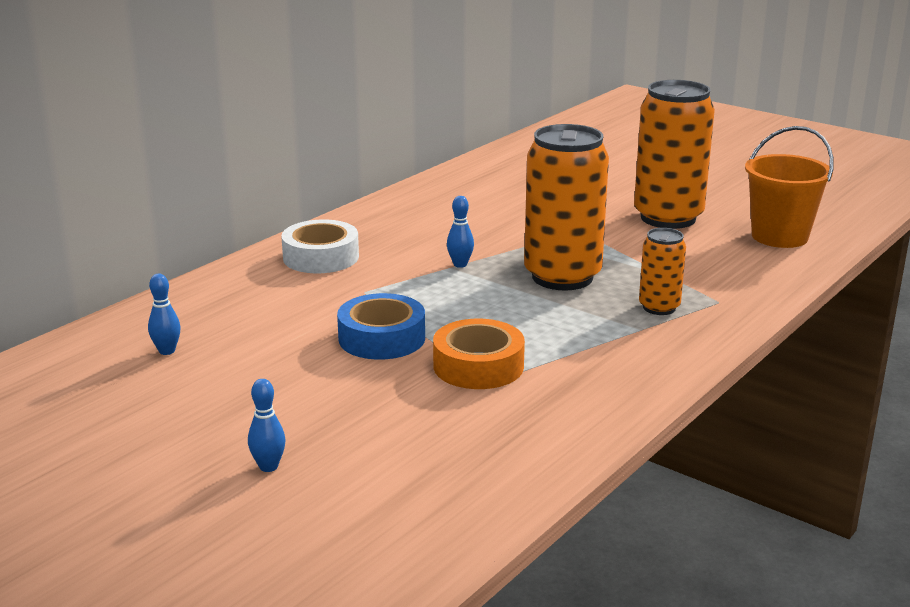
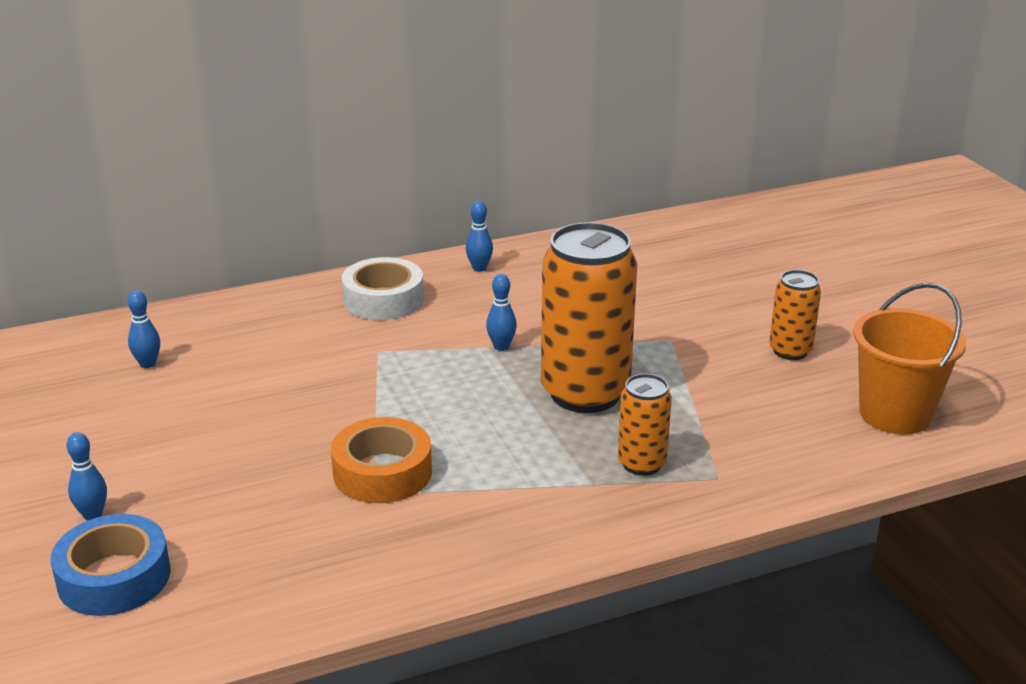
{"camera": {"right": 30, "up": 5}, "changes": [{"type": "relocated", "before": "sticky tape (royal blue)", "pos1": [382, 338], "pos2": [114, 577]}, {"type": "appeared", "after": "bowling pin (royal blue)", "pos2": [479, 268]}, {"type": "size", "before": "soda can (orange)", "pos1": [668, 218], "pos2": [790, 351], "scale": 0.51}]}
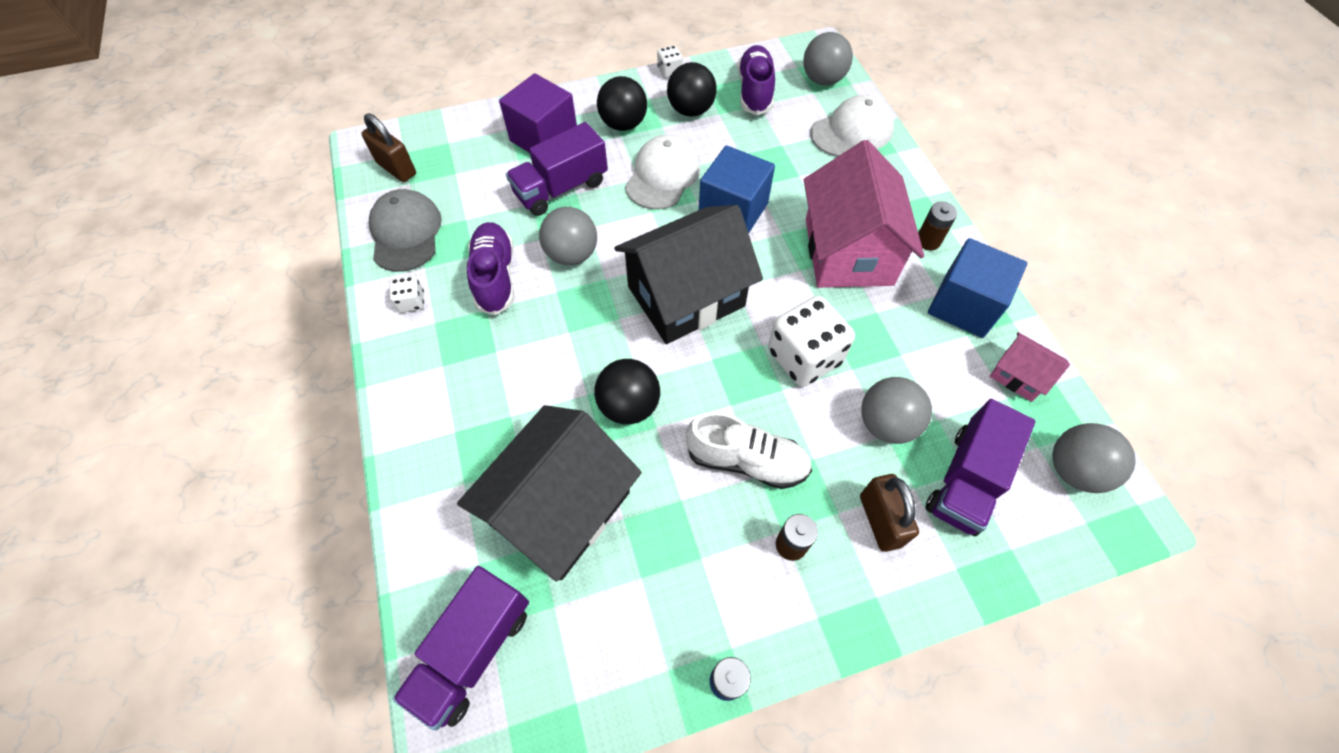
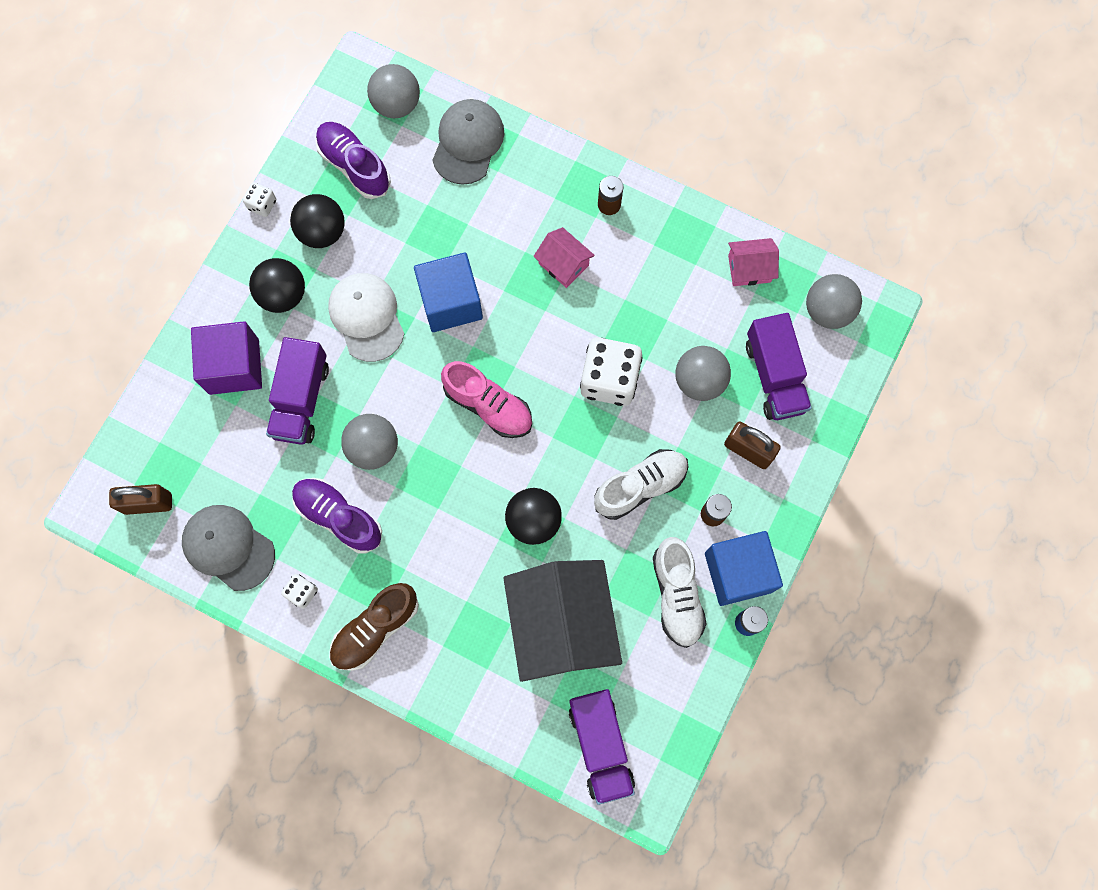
{"camera": {"right": -45, "up": 15}, "changes": [{"type": "appeared", "after": "shoe (brown)", "pos2": [375, 629]}, {"type": "colour", "before": "cap (pure white)", "after": "cap (grey)", "pos1": [852, 131], "pos2": [468, 143]}, {"type": "exchanged", "before": "house (ebony)", "after": "shoe (pink)", "pos1": [686, 296], "pos2": [488, 406]}, {"type": "size", "before": "house (pink)", "pos1": [848, 251], "pos2": [563, 264], "scale": 0.46}, {"type": "appeared", "after": "shoe (pure white)", "pos2": [677, 595]}, {"type": "relocated", "before": "solid cube (royal blue)", "pos1": [963, 305], "pos2": [738, 572]}]}
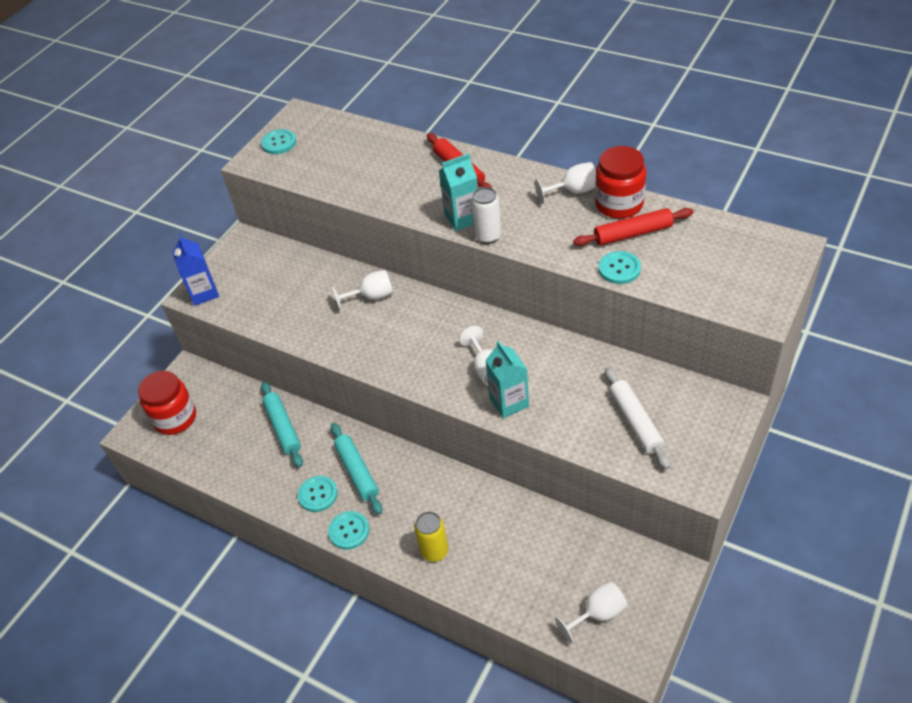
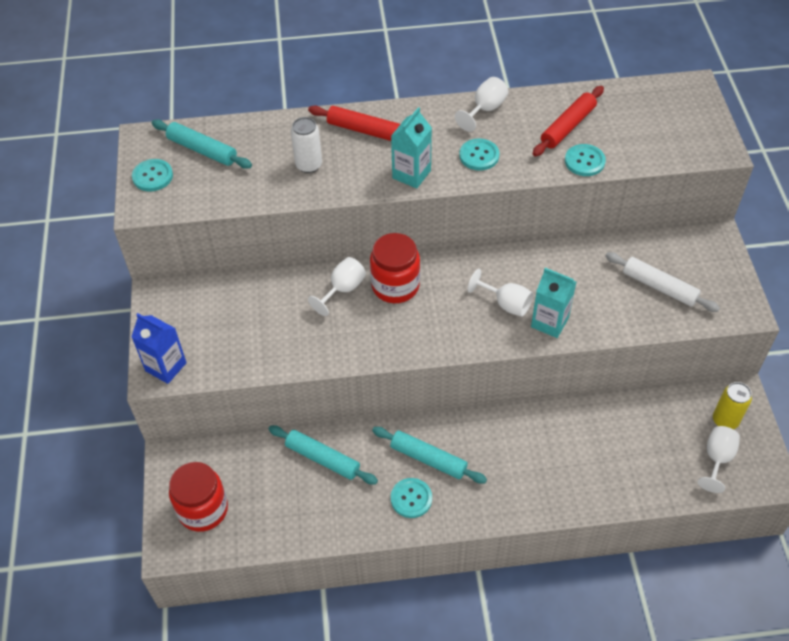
{"camera": {"right": -40, "up": 5}, "changes": [{"type": "appeared", "after": "dough roller (turquoise)", "pos2": [202, 150]}, {"type": "relocated", "before": "soda can (pure white)", "pos1": [488, 236], "pos2": [308, 165]}, {"type": "relocated", "before": "jam jar (scarlet)", "pos1": [619, 204], "pos2": [395, 286]}, {"type": "relocated", "before": "sewing button (turquoise)", "pos1": [349, 531], "pos2": [479, 156]}, {"type": "relocated", "before": "soda can (bright yellow)", "pos1": [434, 551], "pos2": [725, 420]}]}
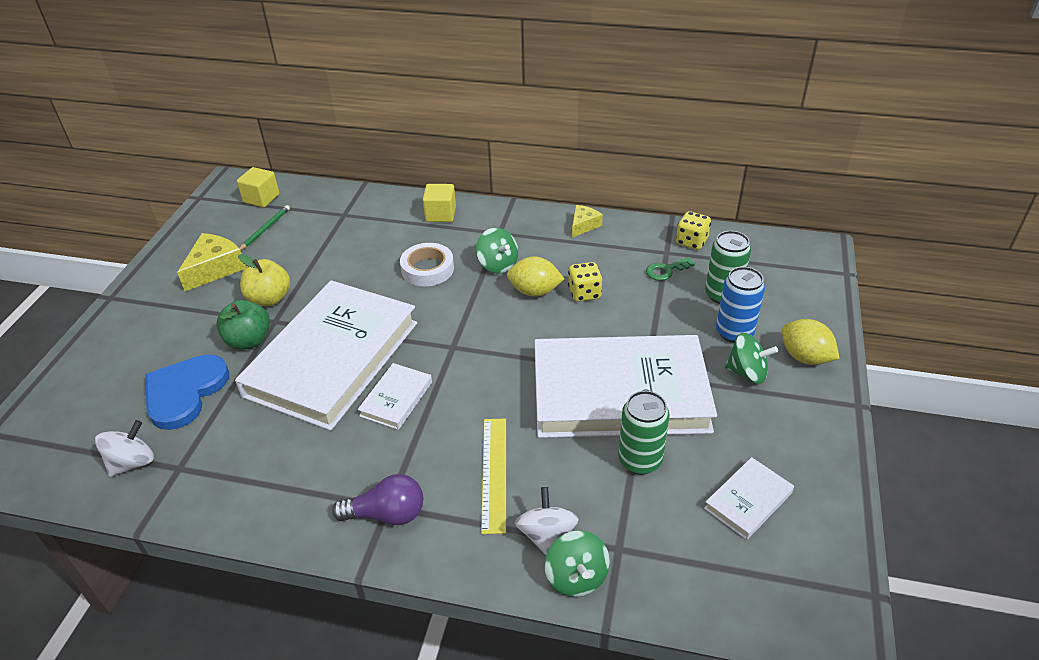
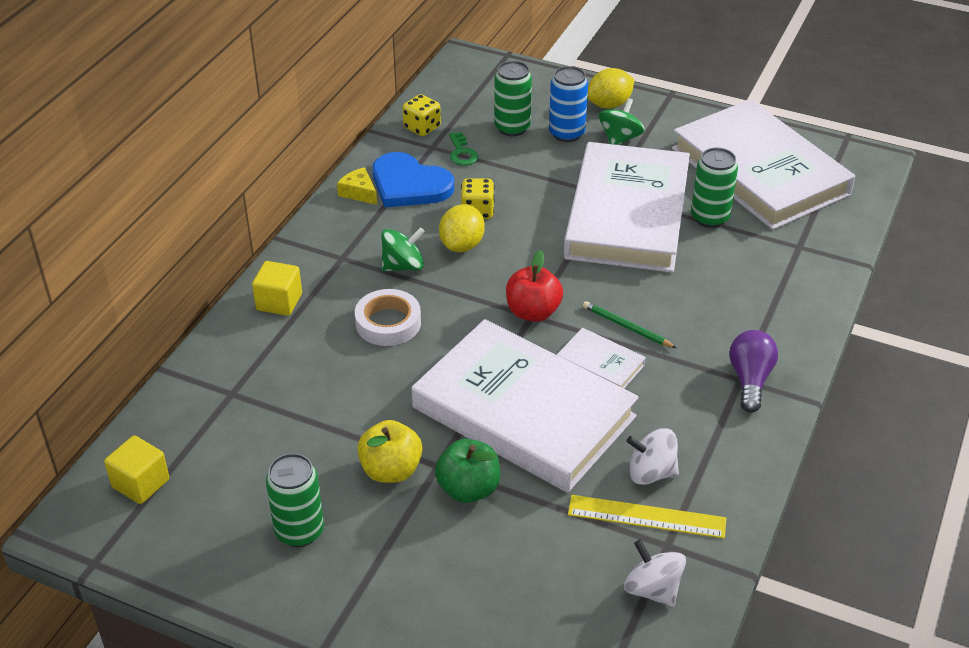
{"camera": {"right": -80, "up": 0}, "changes": [{"type": "exchanged", "before": "piece of cheese (bright yellow)", "after": "soda can (green)", "pos1": [215, 268], "pos2": [299, 531]}, {"type": "relocated", "before": "heart (royal blue)", "pos1": [185, 392], "pos2": [409, 185]}, {"type": "appeared", "after": "apple (scarlet)", "pos2": [533, 312]}, {"type": "relocated", "before": "straightedge (bright yellow)", "pos1": [494, 473], "pos2": [646, 517]}, {"type": "relocated", "before": "wooden pencil (green)", "pos1": [265, 229], "pos2": [626, 327]}, {"type": "relocated", "before": "whirligig (pure white)", "pos1": [546, 535], "pos2": [651, 473]}, {"type": "size", "before": "hardcover (pure white)", "pos1": [748, 500], "pos2": [759, 171], "scale": 2.44}, {"type": "missing", "before": "whirligig (green)", "pos1": [576, 577]}]}
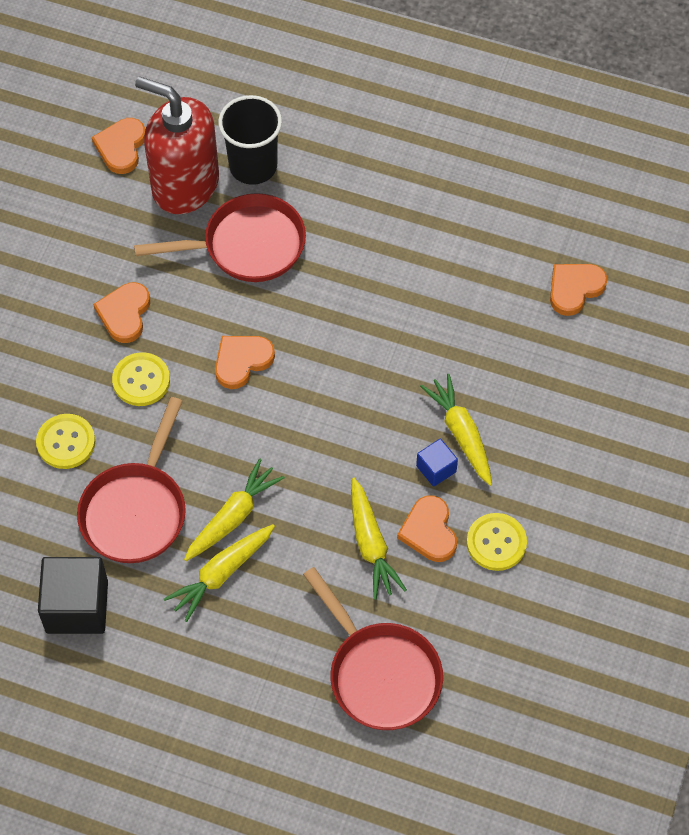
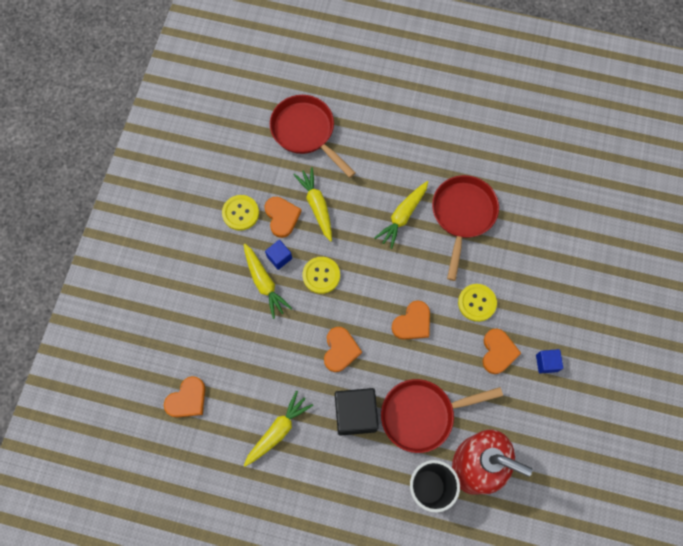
{"camera": {"right": 175, "up": 10}, "changes": [{"type": "relocated", "before": "toy carrot (bright yellow)", "pos1": [221, 574], "pos2": [278, 430]}, {"type": "relocated", "before": "sewing button (bright yellow)", "pos1": [66, 442], "pos2": [321, 275]}, {"type": "relocated", "before": "heart (orange)", "pos1": [121, 147], "pos2": [340, 350]}, {"type": "relocated", "before": "solid cube (ebony)", "pos1": [77, 606], "pos2": [355, 414]}, {"type": "appeared", "after": "solid cube (royal blue)", "pos2": [546, 363]}]}
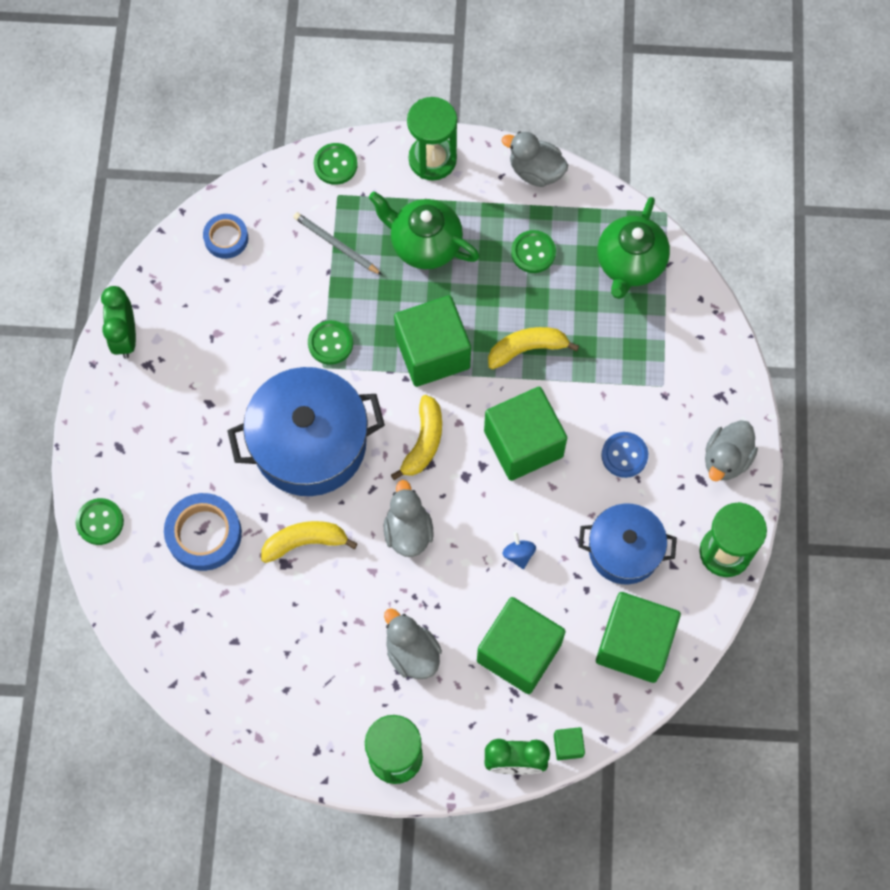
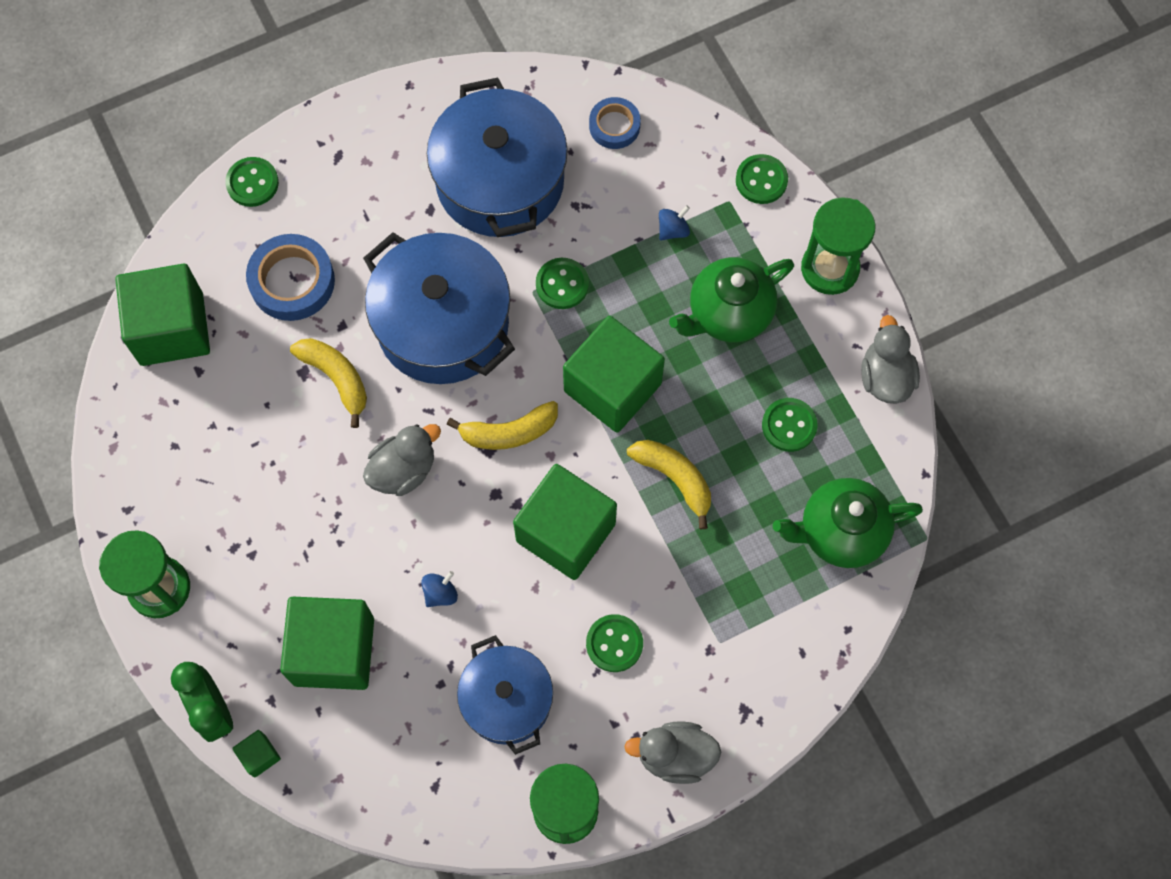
{"camera": {"right": 60, "up": 0}, "changes": [{"type": "relocated", "before": "solid cube (green)", "pos1": [634, 644], "pos2": [172, 329]}, {"type": "appeared", "after": "stockpot (royal blue)", "pos2": [500, 181]}, {"type": "colour", "before": "sewing button (royal blue)", "after": "sewing button (green)", "pos1": [624, 455], "pos2": [614, 643]}, {"type": "exchanged", "before": "wooden pencil (grey)", "after": "whirligig (royal blue)", "pos1": [336, 245], "pos2": [673, 230]}, {"type": "spun", "before": "tea pot (green)", "pos1": [424, 244], "pos2": [728, 313], "turn": -120}, {"type": "missing", "before": "clock (green)", "pos1": [125, 337]}, {"type": "missing", "before": "toy duck (grey)", "pos1": [412, 653]}]}
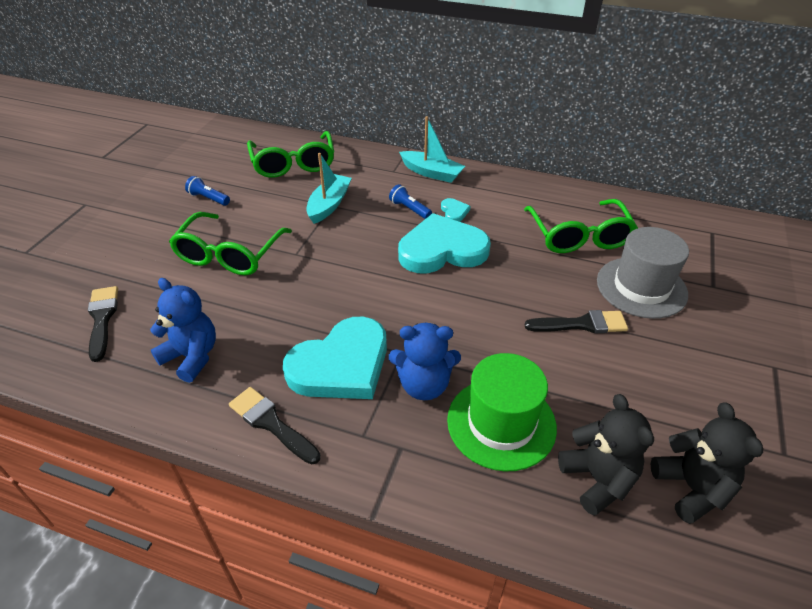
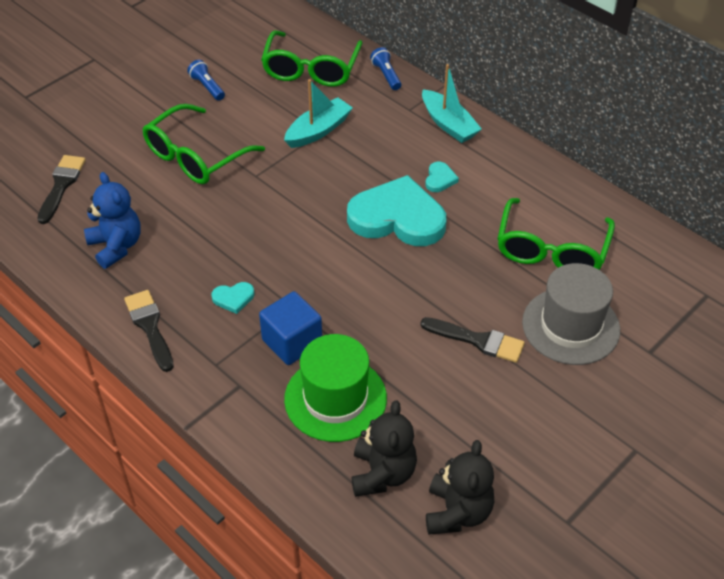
{"camera": {"right": 25, "up": 5}, "changes": [{"type": "size", "before": "heart (turquoise)", "pos1": [341, 365], "pos2": [233, 298], "scale": 0.4}, {"type": "exchanged", "before": "stuffed bear (royal blue)", "after": "solid cube (royal blue)", "pos1": [424, 385], "pos2": [292, 342]}, {"type": "relocated", "before": "pocket torch (royal blue)", "pos1": [409, 209], "pos2": [386, 75]}]}
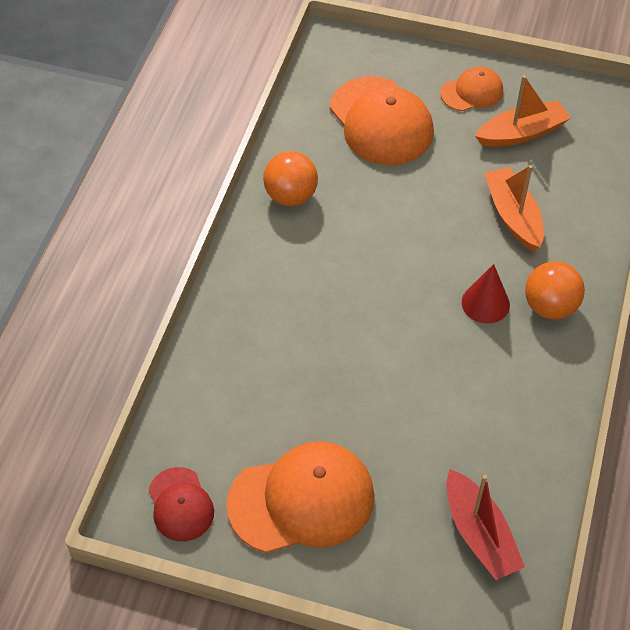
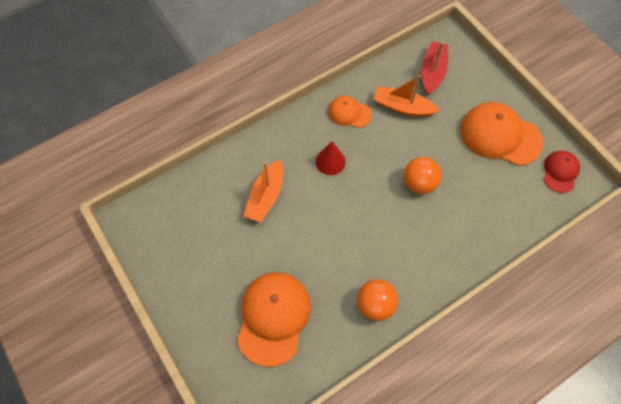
{"camera": {"right": -140, "up": 10}, "changes": [{"type": "relocated", "before": "cap (orange)", "pos1": [472, 92], "pos2": [349, 113]}, {"type": "relocated", "before": "boat (orange)", "pos1": [521, 133], "pos2": [402, 107]}, {"type": "relocated", "before": "play ball (orange)", "pos1": [550, 307], "pos2": [419, 183]}]}
